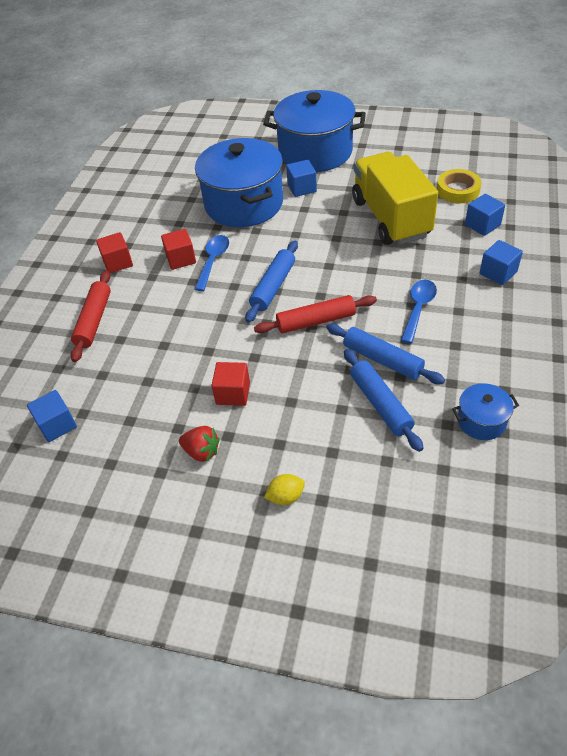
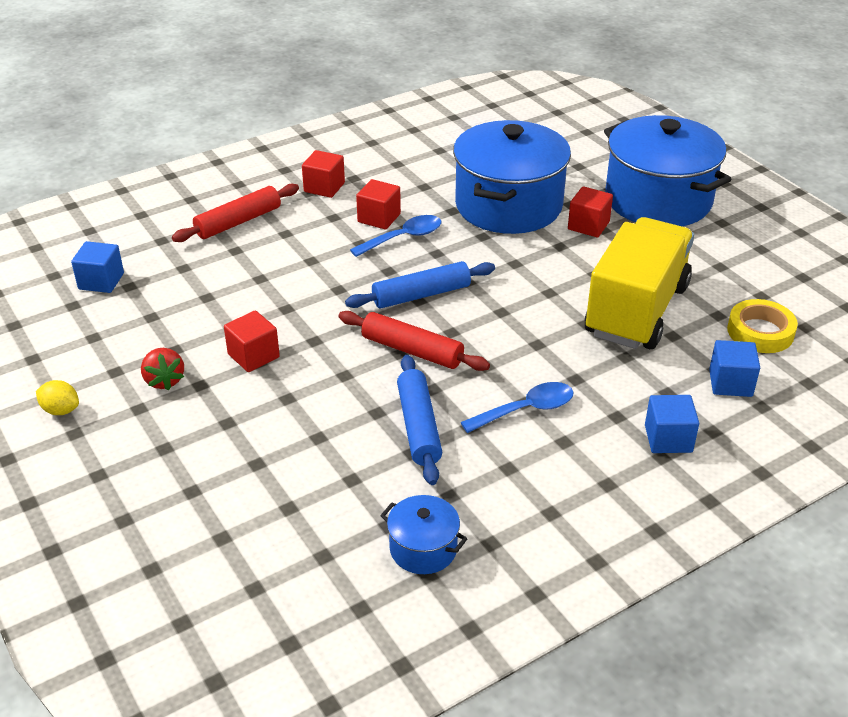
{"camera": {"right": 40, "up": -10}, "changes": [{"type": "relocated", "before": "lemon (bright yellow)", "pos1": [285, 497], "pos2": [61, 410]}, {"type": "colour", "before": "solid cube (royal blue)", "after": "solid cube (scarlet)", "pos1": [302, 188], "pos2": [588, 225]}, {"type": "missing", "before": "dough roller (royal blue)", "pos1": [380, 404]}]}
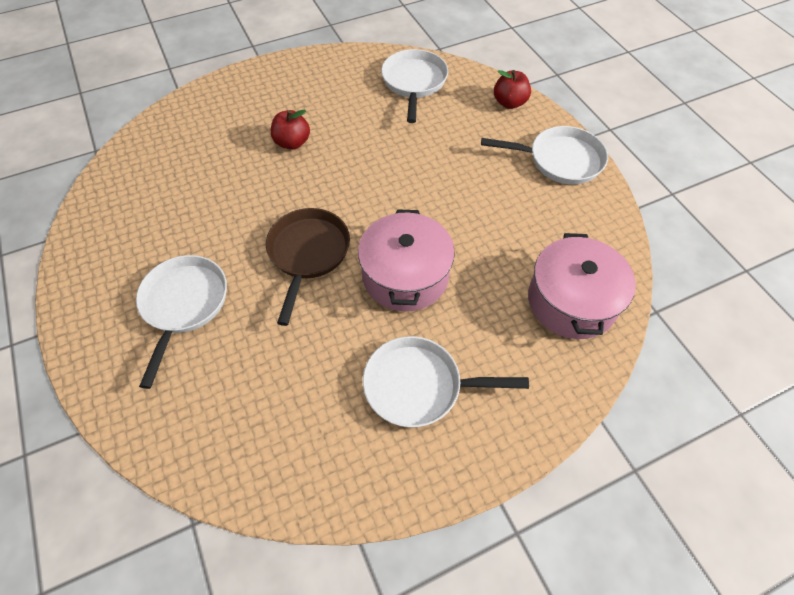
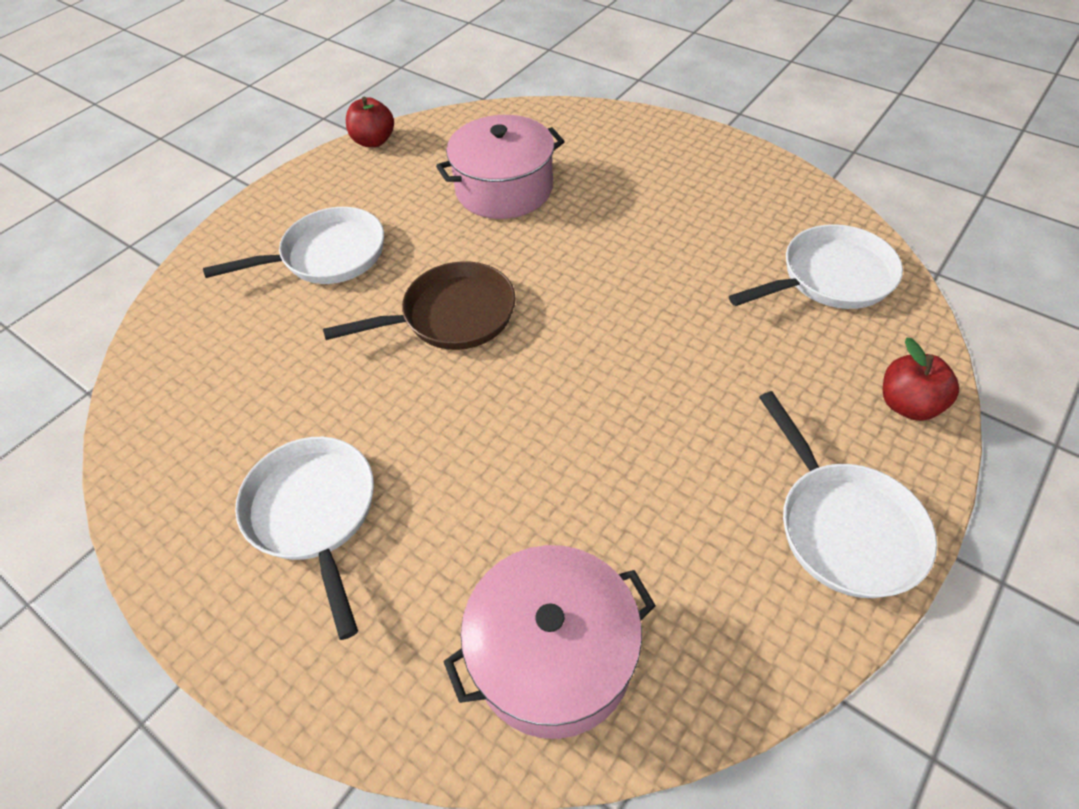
{"camera": {"right": 65, "up": -5}, "changes": [{"type": "relocated", "before": "apple (scarlet)", "pos1": [292, 143], "pos2": [374, 141]}, {"type": "relocated", "before": "stockpot (pink)", "pos1": [405, 275], "pos2": [504, 189]}]}
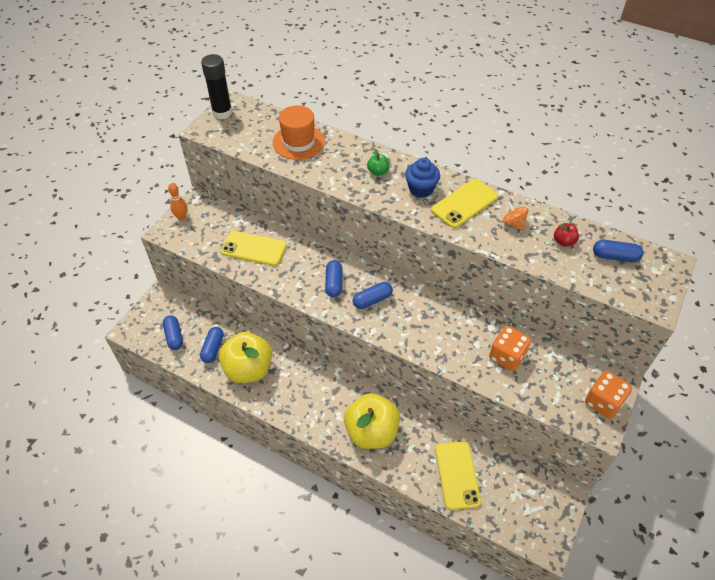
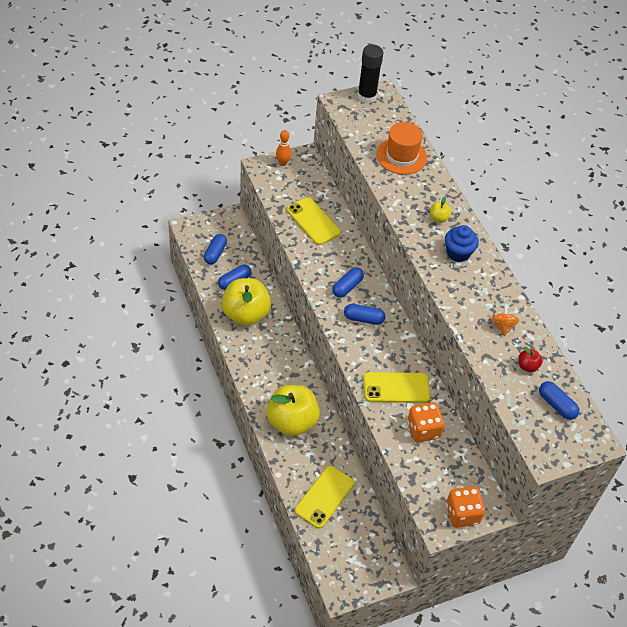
{"camera": {"right": 35, "up": 0}, "changes": [{"type": "relocated", "before": "mobile phone (bright yellow)", "pos1": [464, 203], "pos2": [396, 388]}, {"type": "colour", "before": "apple (green)", "after": "apple (bright yellow)", "pos1": [378, 172], "pos2": [438, 218]}]}
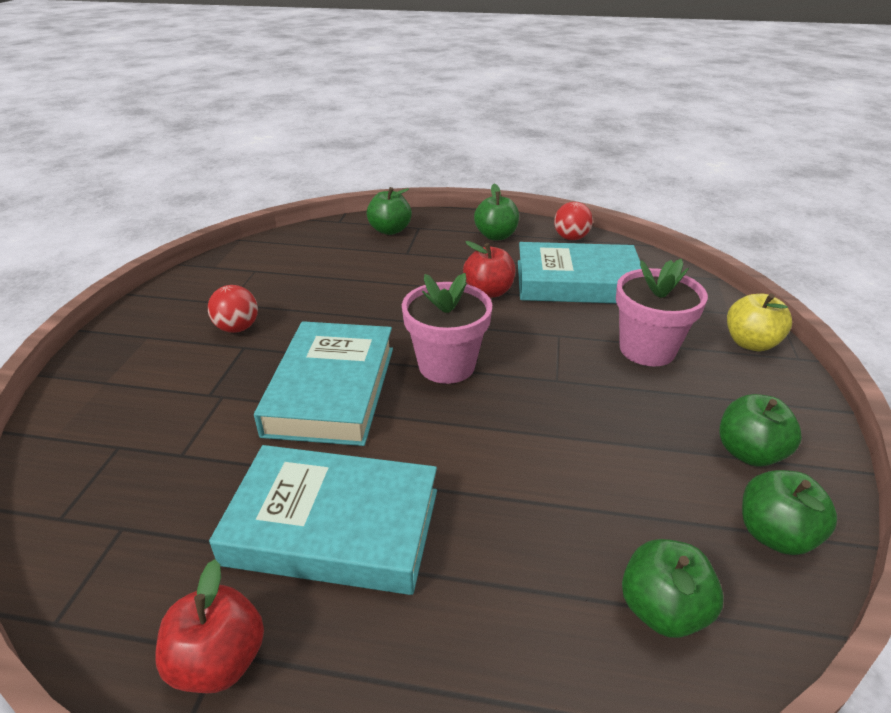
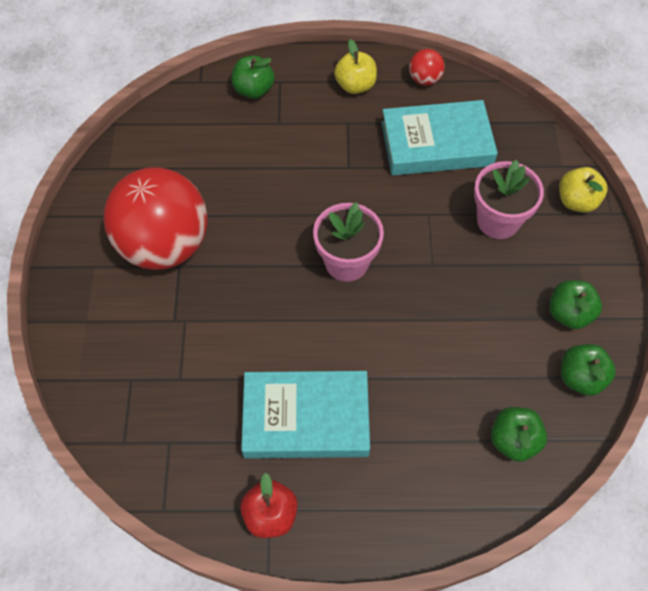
{"camera": {"right": -10, "up": 25}, "changes": [{"type": "size", "before": "play ball (scarlet)", "pos1": [237, 328], "pos2": [165, 245], "scale": 2.47}, {"type": "colour", "before": "apple (green)", "after": "apple (bright yellow)", "pos1": [496, 236], "pos2": [355, 85]}, {"type": "missing", "before": "hardcover (turquoise)", "pos1": [331, 389]}, {"type": "missing", "before": "apple (scarlet)", "pos1": [488, 292]}]}
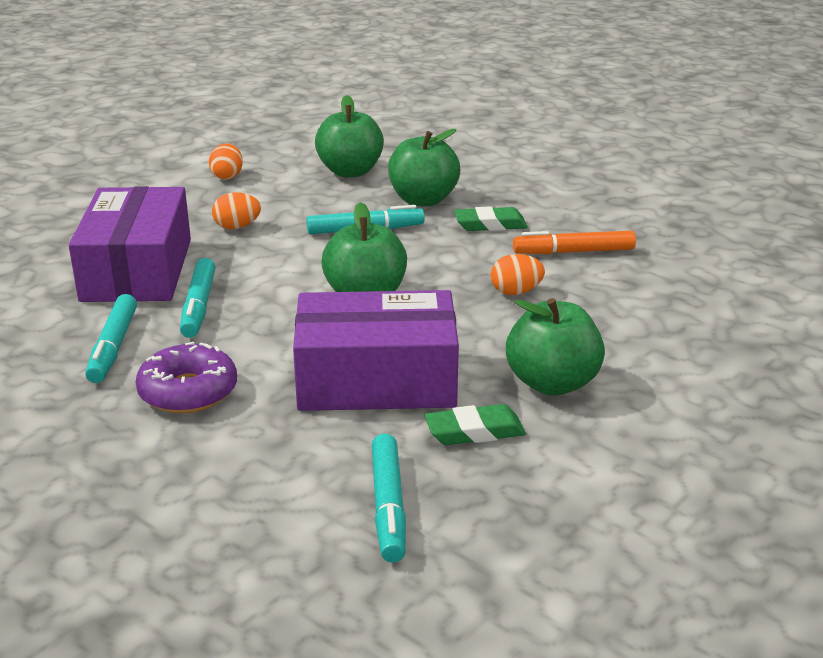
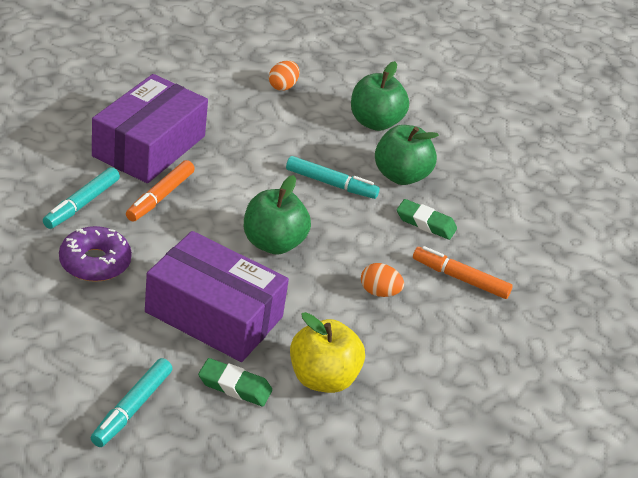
{"camera": {"right": 25, "up": 10}, "changes": [{"type": "colour", "before": "marker (turquoise)", "after": "marker (orange)", "pos1": [199, 306], "pos2": [160, 197]}, {"type": "colour", "before": "apple (green)", "after": "apple (bright yellow)", "pos1": [552, 383], "pos2": [322, 378]}, {"type": "missing", "before": "egg (orange)", "pos1": [237, 227]}]}
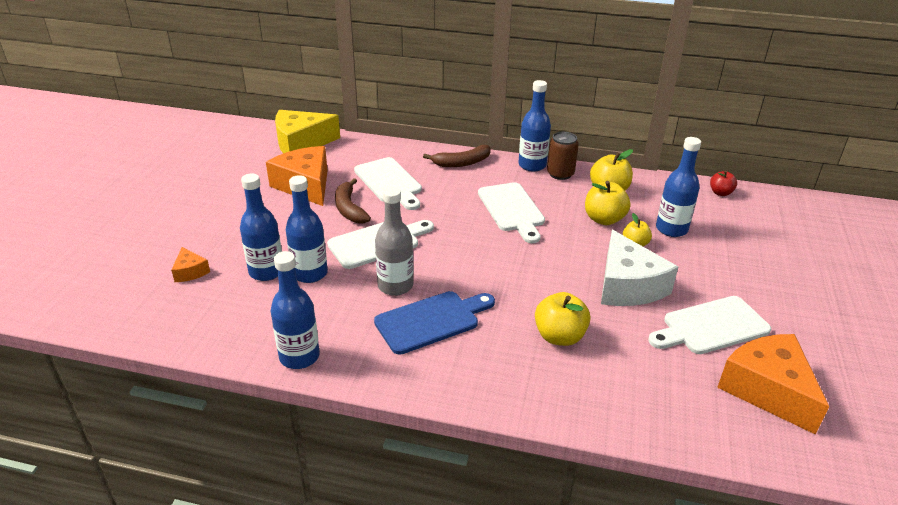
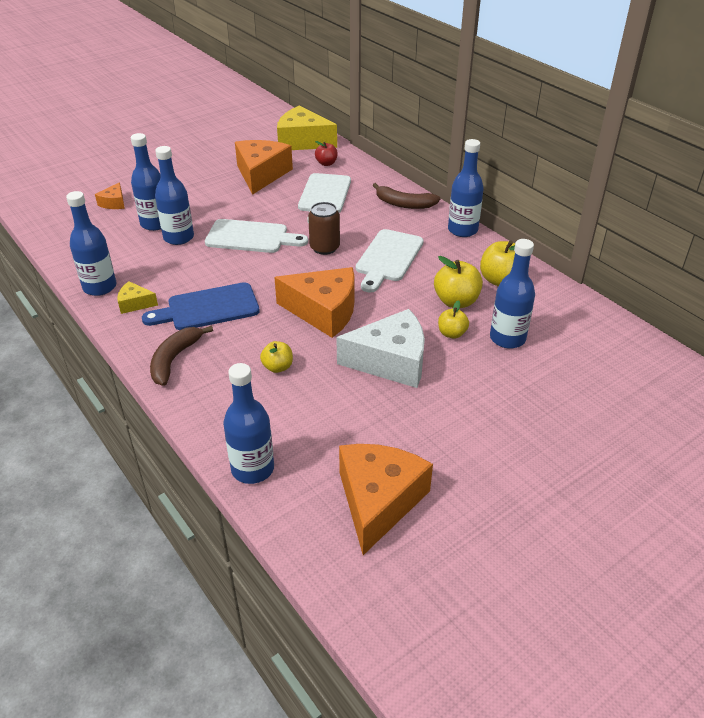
{"camera": {"right": 40, "up": 5}, "changes": [{"type": "appeared", "after": "piece of cheese (bright yellow)", "pos2": [135, 304]}, {"type": "spun", "before": "chopping board (royal blue)", "pos1": [431, 321], "pos2": [208, 308], "turn": 150}, {"type": "relocated", "before": "banana fruit (brown)", "pos1": [349, 209], "pos2": [174, 359]}, {"type": "appeared", "after": "flask (royal blue)", "pos2": [252, 469]}, {"type": "size", "before": "apple (bright yellow)", "pos1": [559, 336], "pos2": [278, 367], "scale": 0.61}, {"type": "appeared", "after": "piece of cheese (orange)", "pos2": [324, 311]}, {"type": "relocated", "before": "soda can (brown)", "pos1": [560, 174], "pos2": [324, 248]}, {"type": "relocated", "before": "apple (scarlet)", "pos1": [720, 193], "pos2": [326, 163]}, {"type": "spun", "before": "piece of cheese (pure white)", "pos1": [627, 286], "pos2": [391, 361], "turn": -120}, {"type": "missing", "before": "flask (grey)", "pos1": [395, 286]}, {"type": "missing", "before": "chopping board (pure white)", "pos1": [711, 326]}]}
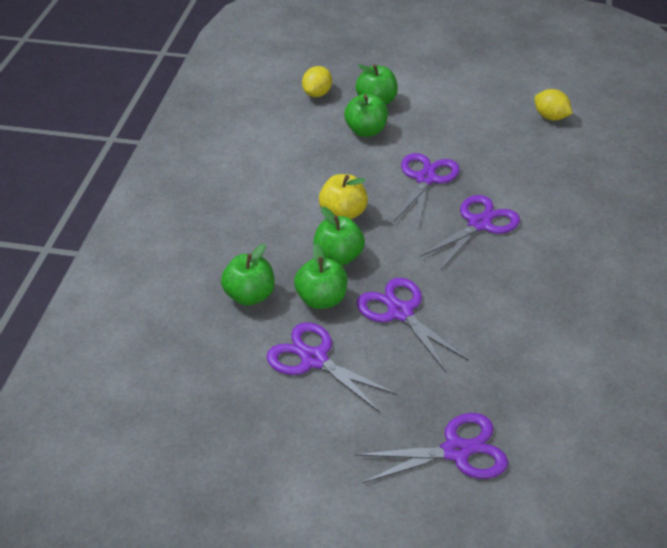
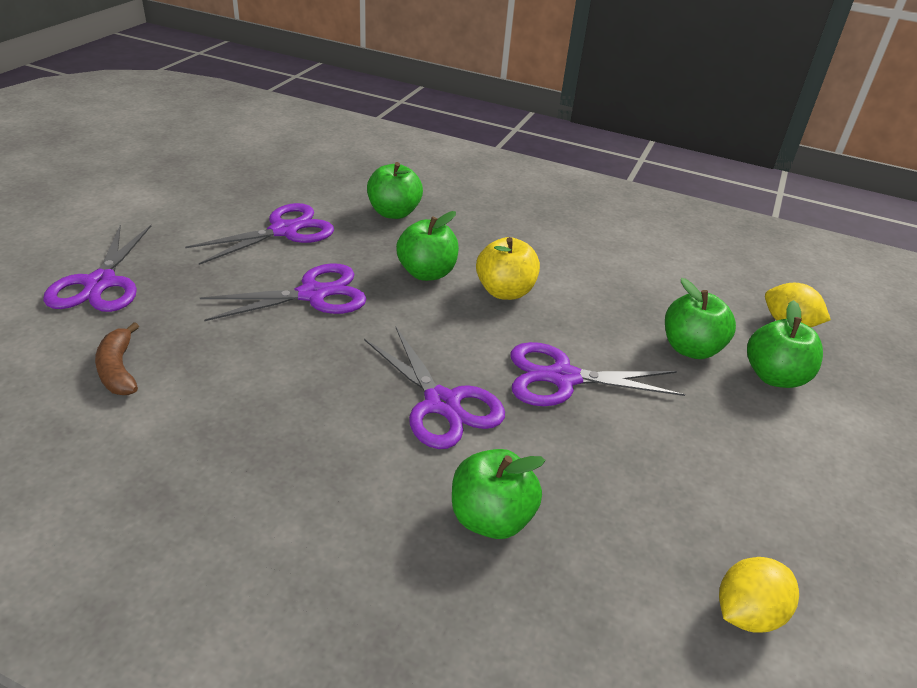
{"camera": {"right": 100, "up": -5}, "changes": [{"type": "appeared", "after": "banana fruit (brown)", "pos2": [118, 369]}, {"type": "relocated", "before": "apple (green)", "pos1": [321, 299], "pos2": [491, 518]}, {"type": "spun", "before": "scissors (purple)", "pos1": [425, 179], "pos2": [563, 378], "turn": 150}]}
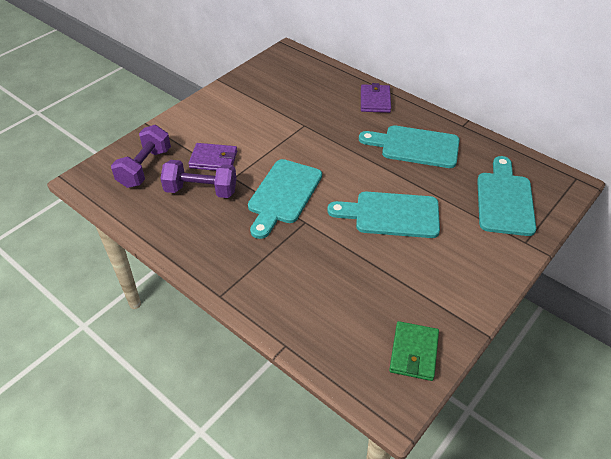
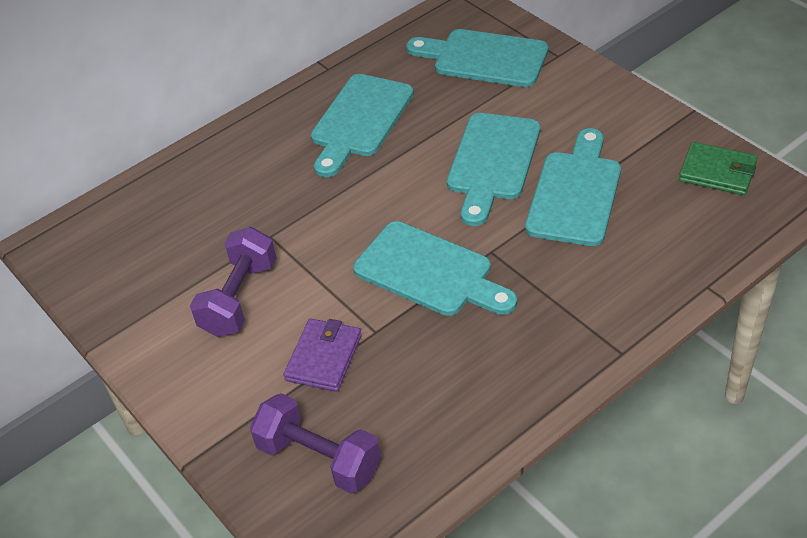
{"camera": {"right": -75, "up": 0}, "changes": [{"type": "relocated", "before": "dumbbell (purple)", "pos1": [201, 190], "pos2": [239, 298]}, {"type": "appeared", "after": "chopping board (turquoise)", "pos2": [575, 193]}, {"type": "missing", "before": "billfold (purple)", "pos1": [375, 101]}]}
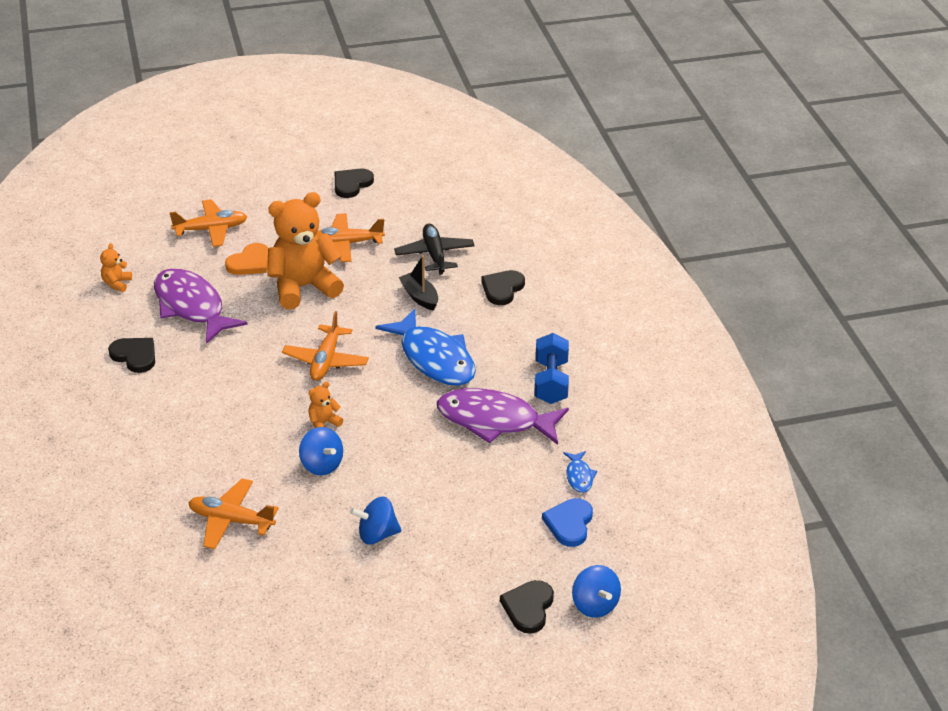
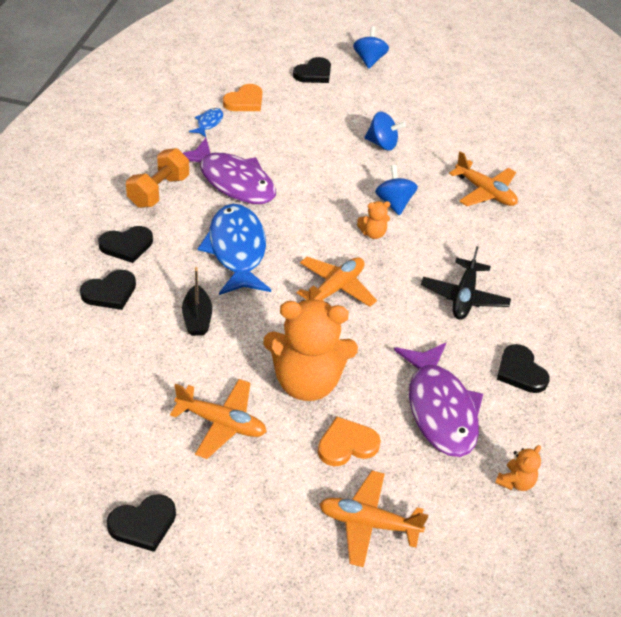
{"camera": {"right": -155, "up": 5}, "changes": [{"type": "appeared", "after": "heart (ebony)", "pos2": [127, 245]}, {"type": "colour", "before": "dumbbell (royal blue)", "after": "dumbbell (orange)", "pos1": [551, 382], "pos2": [158, 191]}, {"type": "colour", "before": "heart (royal blue)", "after": "heart (orange)", "pos1": [569, 524], "pos2": [244, 101]}, {"type": "relocated", "before": "whirligig (royal blue)", "pos1": [594, 605], "pos2": [369, 60]}, {"type": "relocated", "before": "toy plane (ebony)", "pos1": [434, 255], "pos2": [464, 297]}]}
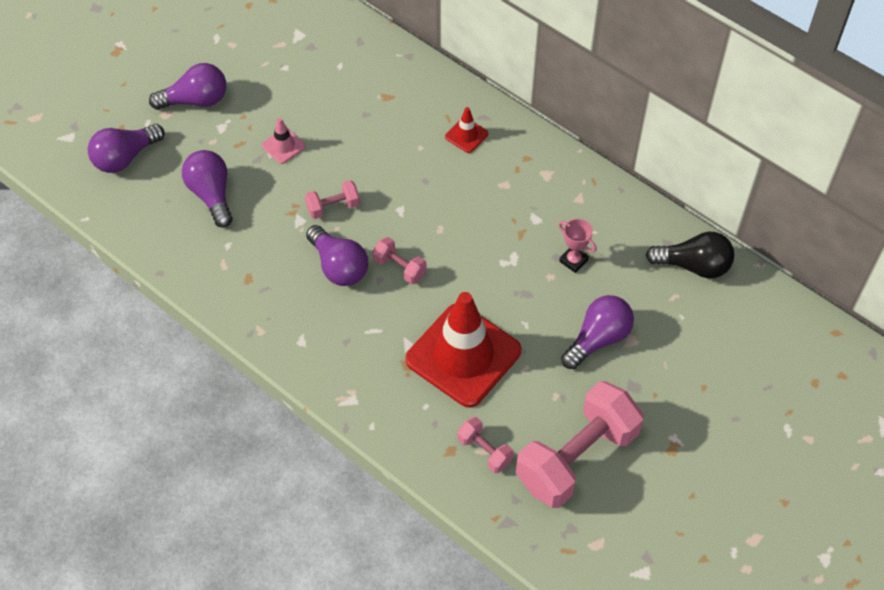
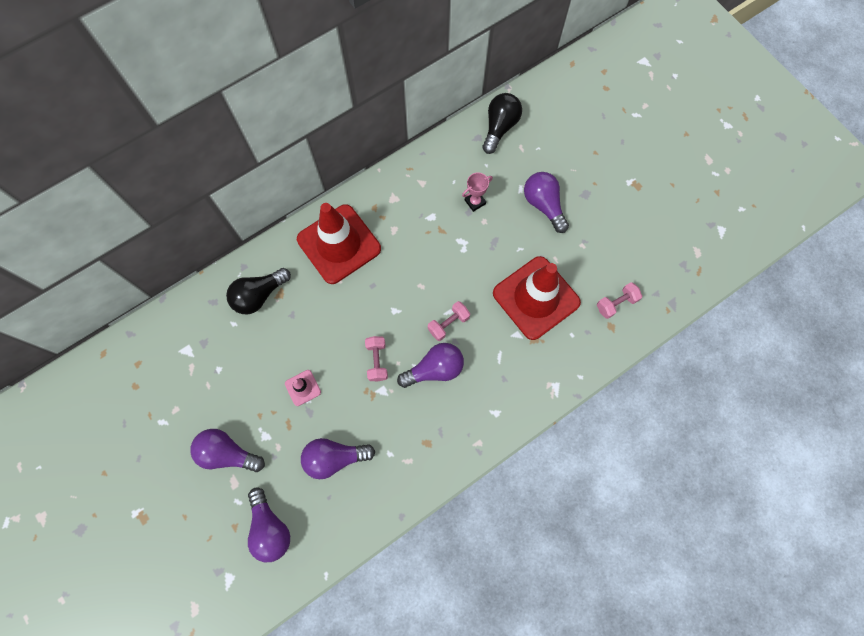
{"camera": {"right": -75, "up": 15}, "changes": [{"type": "spun", "before": "bulb (purple)", "pos1": [196, 100], "pos2": [228, 453], "turn": -75}, {"type": "appeared", "after": "bulb (ebony)", "pos2": [259, 295]}, {"type": "size", "before": "traffic cone (scarlet)", "pos1": [466, 135], "pos2": [339, 244], "scale": 2.42}, {"type": "missing", "before": "dumbbell (pink)", "pos1": [576, 458]}]}
